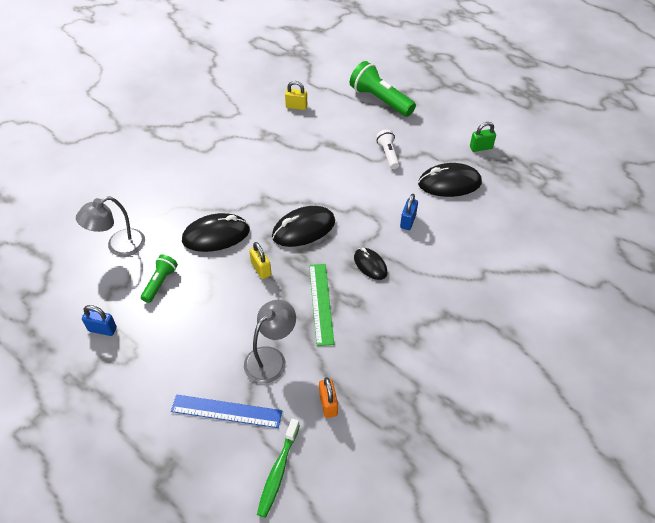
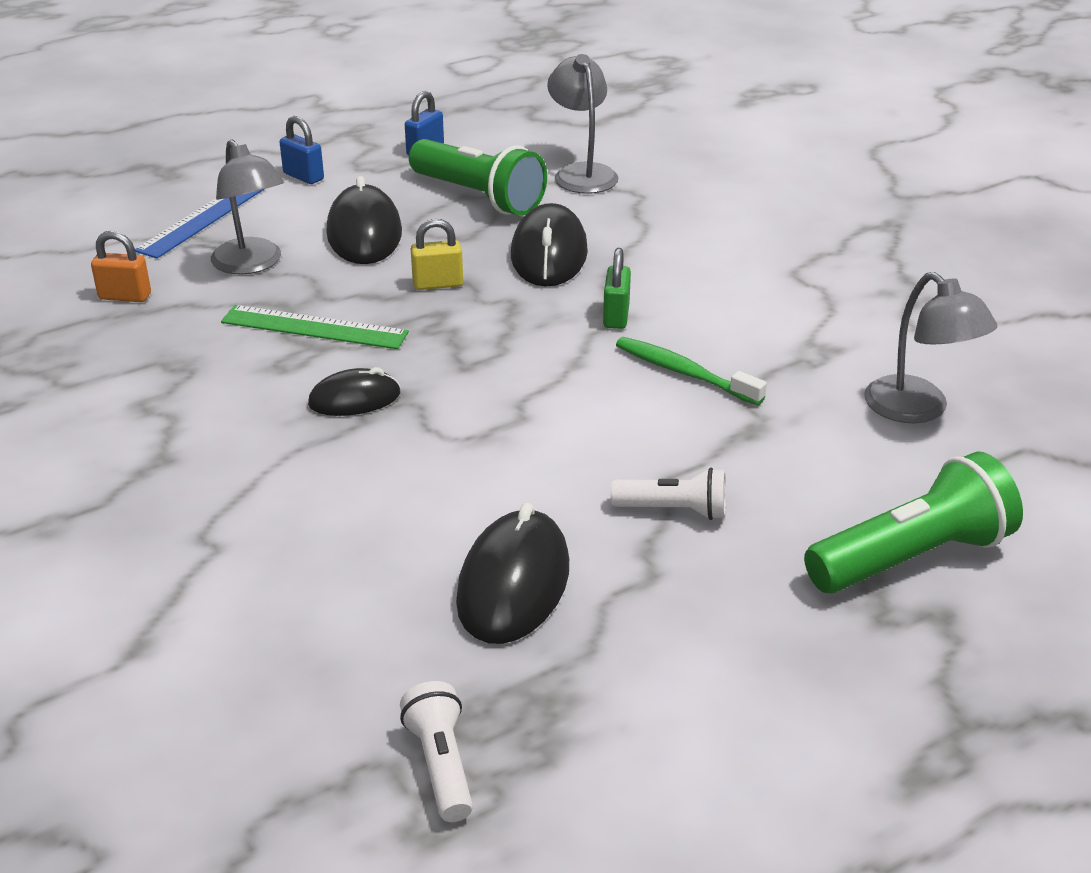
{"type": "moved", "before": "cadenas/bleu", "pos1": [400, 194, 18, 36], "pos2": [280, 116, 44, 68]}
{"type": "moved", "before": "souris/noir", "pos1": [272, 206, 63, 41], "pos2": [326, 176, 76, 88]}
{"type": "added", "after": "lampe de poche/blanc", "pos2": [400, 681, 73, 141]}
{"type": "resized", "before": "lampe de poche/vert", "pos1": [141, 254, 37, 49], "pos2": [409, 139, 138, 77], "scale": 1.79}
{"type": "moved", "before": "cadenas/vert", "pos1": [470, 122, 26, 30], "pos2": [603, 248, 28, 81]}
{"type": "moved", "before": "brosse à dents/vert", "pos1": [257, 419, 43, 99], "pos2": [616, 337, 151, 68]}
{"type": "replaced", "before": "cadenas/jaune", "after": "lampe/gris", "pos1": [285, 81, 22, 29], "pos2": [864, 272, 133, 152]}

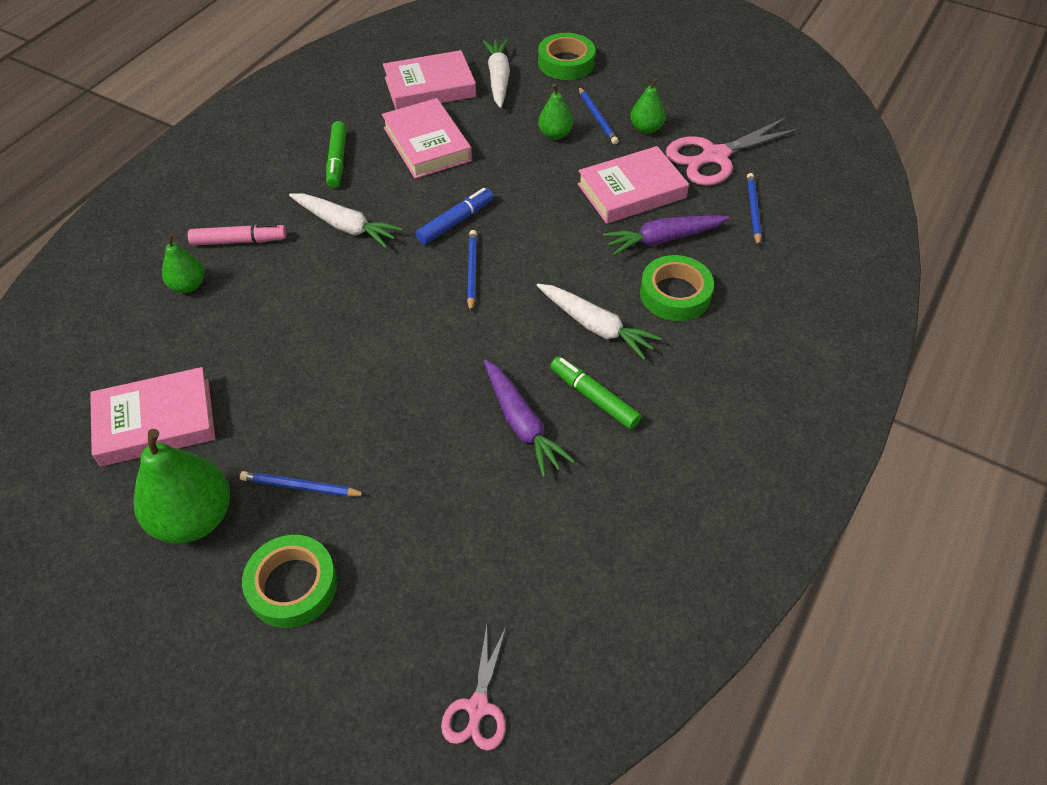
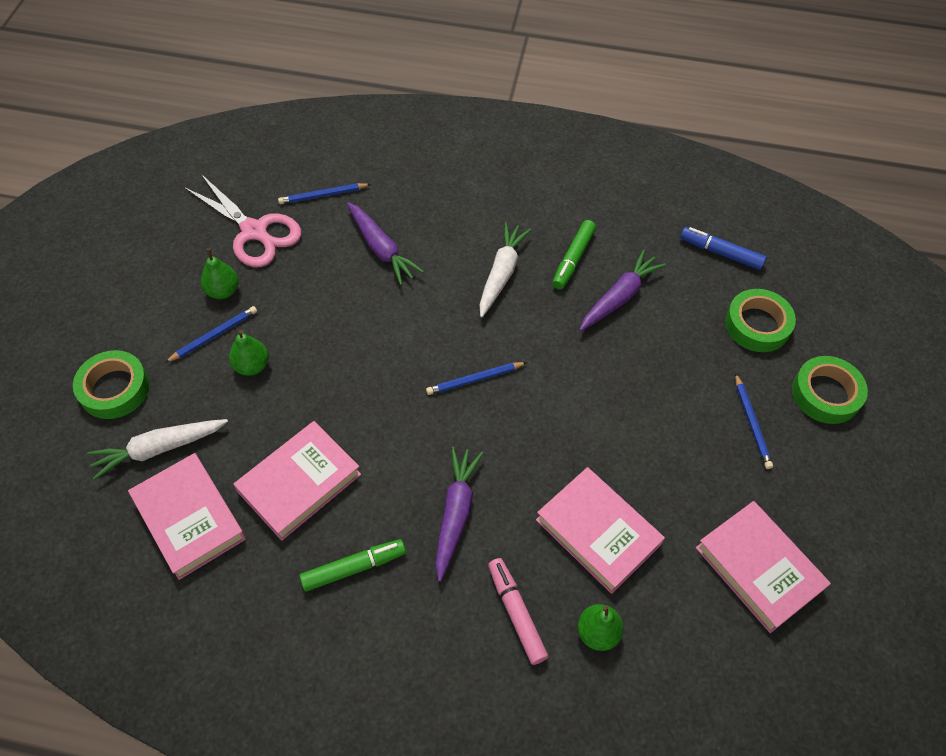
{"type": "recoloured", "before": "carotte/blanc", "after": "carotte/violet", "pos1": [289, 193, 114, 55], "pos2": [435, 447, 48, 135]}
{"type": "moved", "before": "livre/rose", "pos1": [578, 146, 111, 78], "pos2": [536, 467, 129, 127]}
{"type": "moved", "before": "feutre/bleu", "pos1": [416, 188, 78, 57], "pos2": [680, 227, 86, 43]}
{"type": "moved", "before": "ruban adhésif/vert", "pos1": [640, 255, 74, 66], "pos2": [725, 289, 71, 63]}
{"type": "removed", "before": "poire/vert", "pos1": [133, 429, 97, 115]}
{"type": "removed", "before": "ciseaux/rose", "pos1": [441, 625, 65, 126]}

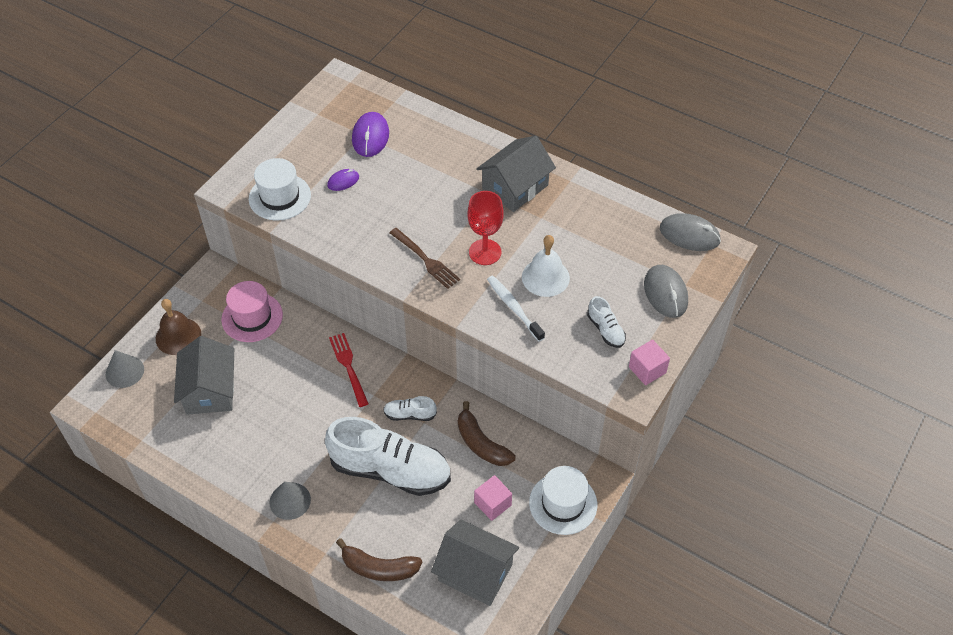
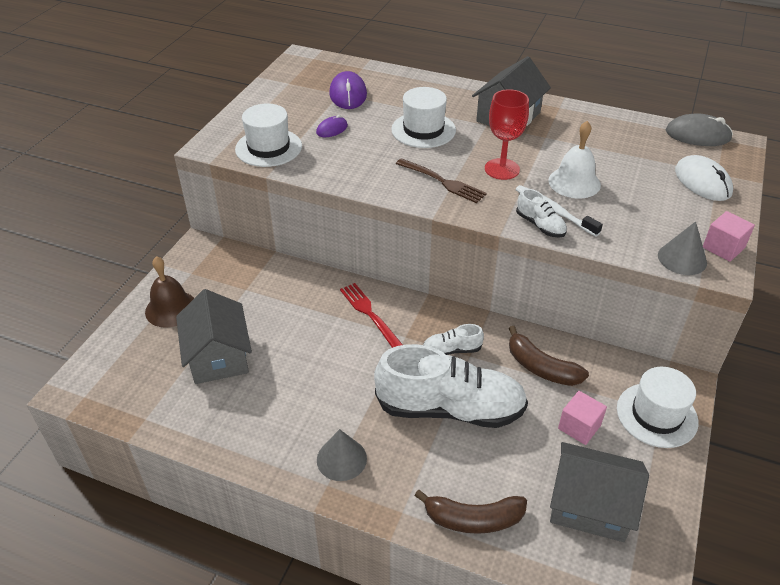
{"type": "added", "after": "chapeau/blanc", "pos2": [391, 87, 65, 61]}
{"type": "moved", "before": "chaussure/blanc", "pos1": [587, 296, 39, 52], "pos2": [516, 189, 51, 49]}
{"type": "moved", "before": "cône/gris", "pos1": [106, 350, 38, 38], "pos2": [658, 221, 49, 54]}
{"type": "recoloured", "before": "souris/gris", "after": "souris/blanc", "pos1": [644, 265, 44, 53], "pos2": [675, 155, 58, 46]}
{"type": "removed", "before": "chapeau/rose", "pos1": [221, 281, 62, 61]}

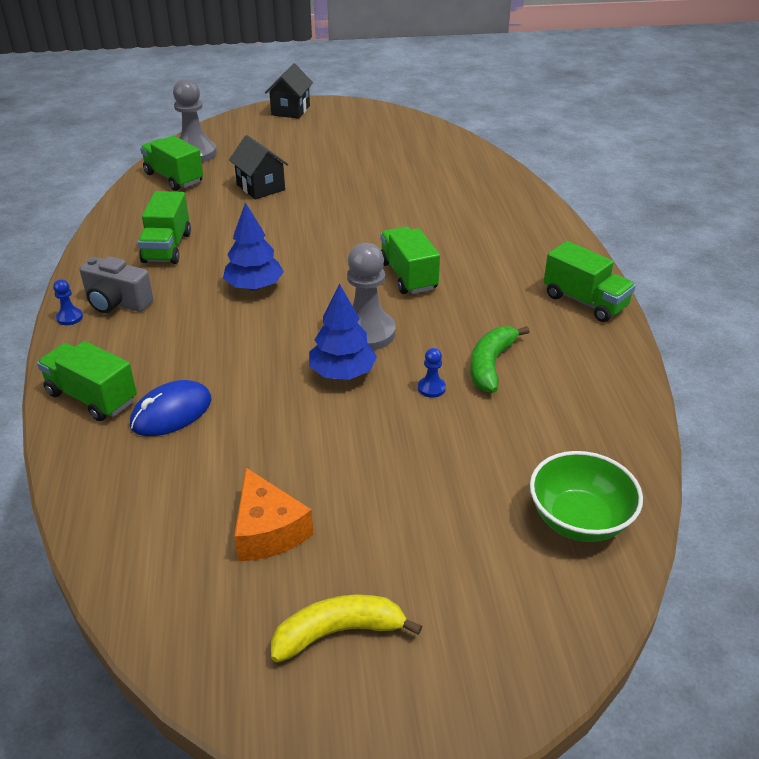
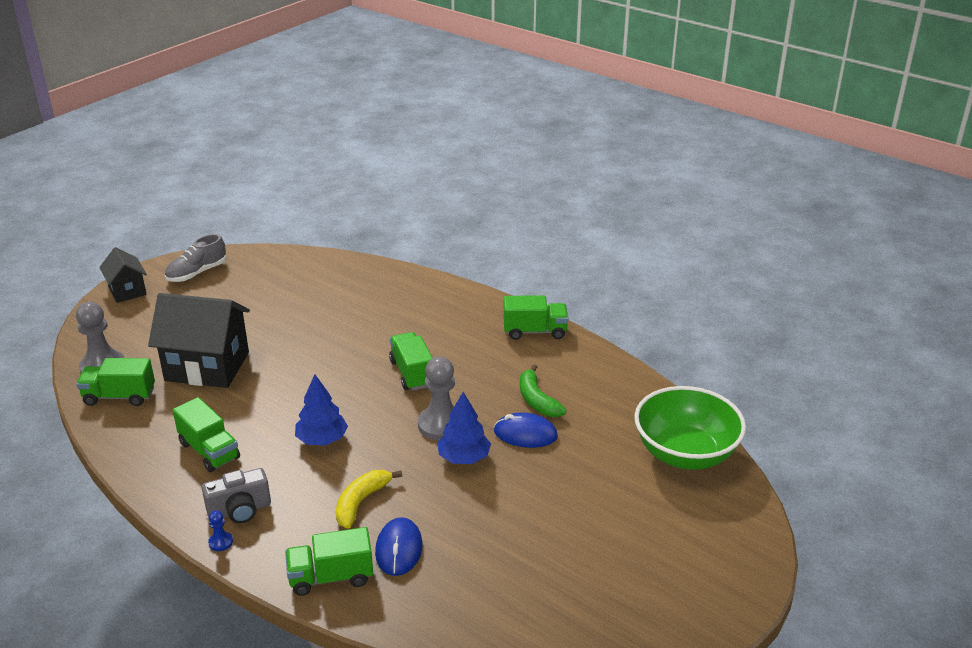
{"type": "resized", "before": "maison/noir", "pos1": [229, 135, 60, 65], "pos2": [148, 293, 102, 95], "scale": 1.82}
{"type": "added", "after": "chaussure/gris", "pos2": [165, 234, 62, 48]}
{"type": "moved", "before": "banane/jaune", "pos1": [271, 594, 151, 68], "pos2": [336, 470, 66, 59]}
{"type": "turned", "before": "camion/vert", "pos1": [380, 226, 60, 68], "pos2": [389, 332, 44, 59], "turn": 45}
{"type": "replaced", "before": "pion/bleu", "after": "souris/bleu", "pos1": [418, 348, 28, 50], "pos2": [494, 412, 64, 36]}
{"type": "resized", "before": "bol/vert", "pos1": [530, 451, 113, 91], "pos2": [634, 386, 112, 84], "scale": 1.52}
{"type": "removed", "before": "fromage/orange", "pos1": [234, 468, 79, 93]}

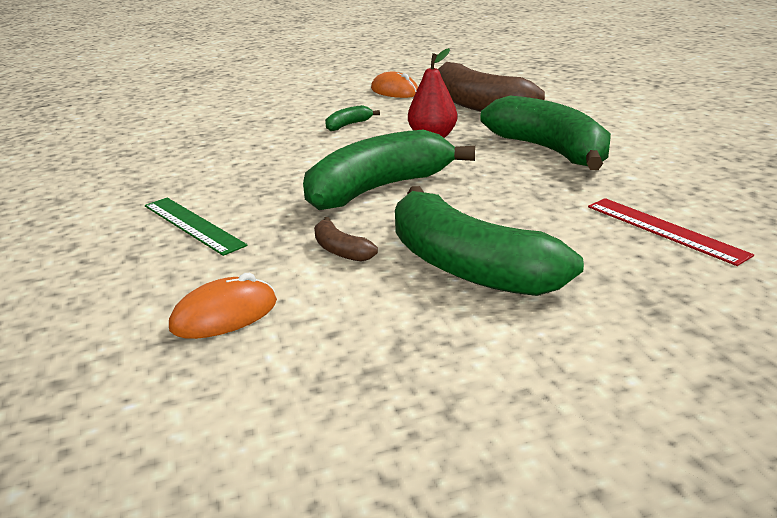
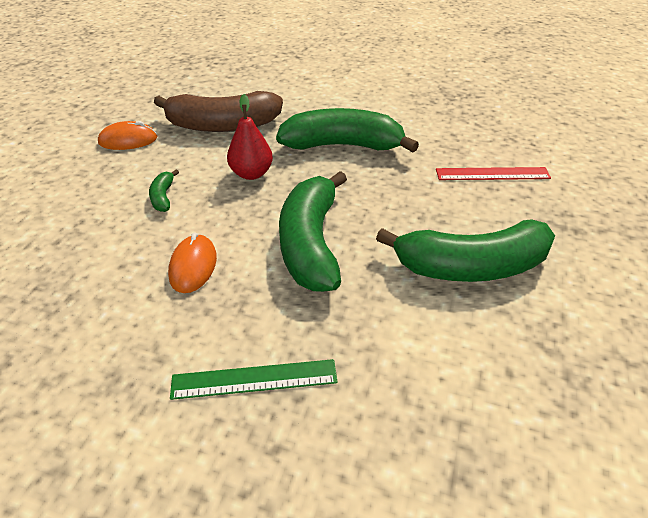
{"type": "moved", "before": "souris/orange", "pos1": [169, 273, 108, 66], "pos2": [168, 232, 49, 61]}
{"type": "removed", "before": "banane/marron", "pos1": [314, 217, 64, 45]}

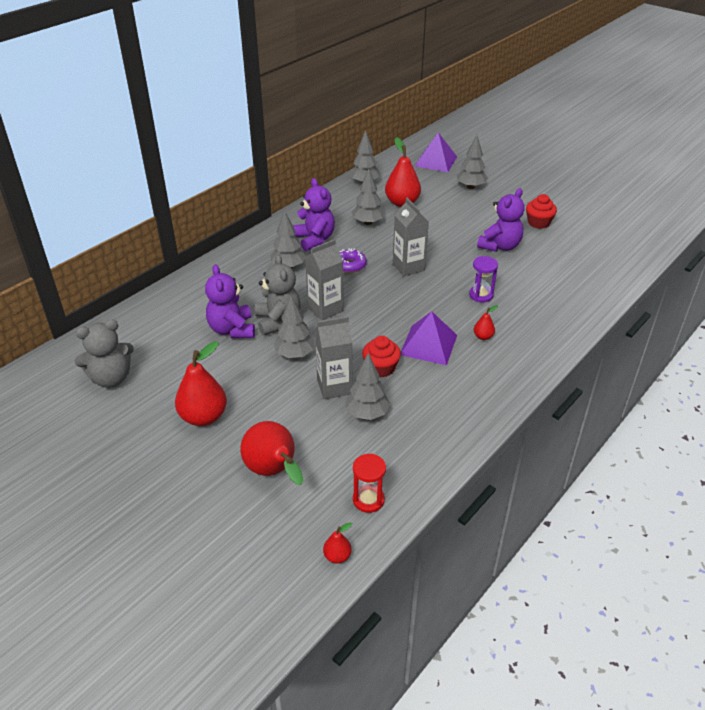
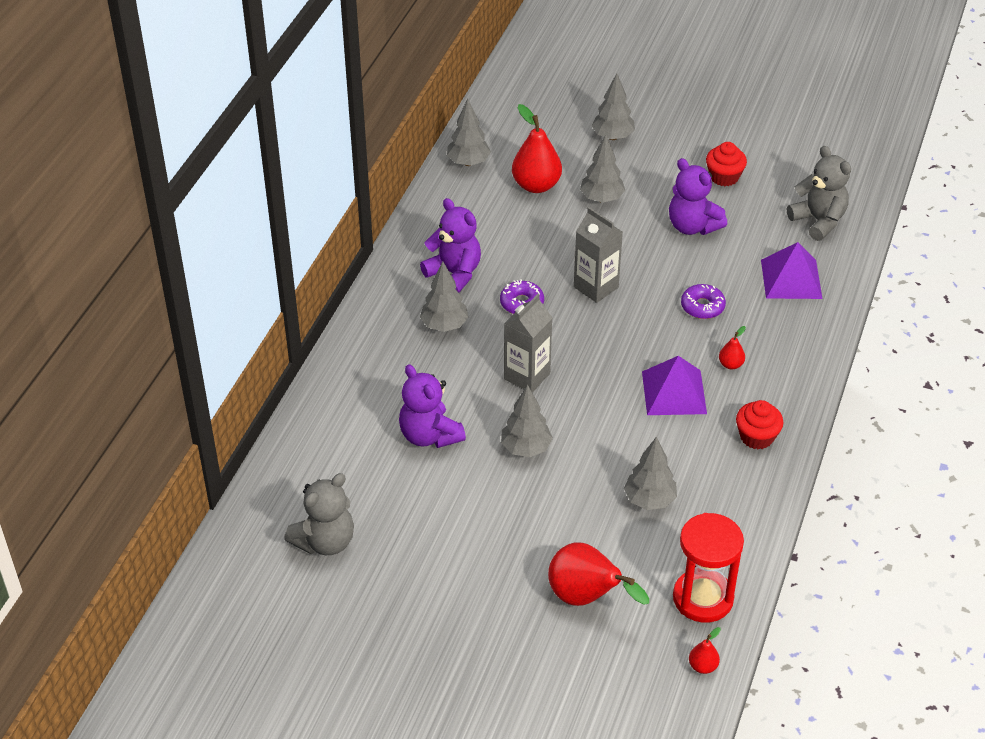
{"type": "moved", "before": "arbre/gris", "pos1": [352, 169, 33, 56], "pos2": [580, 135, 45, 68]}
{"type": "turned", "before": "ours en peluche/violet", "pos1": [477, 188, 47, 64], "pos2": [669, 158, 58, 77], "turn": 120}
{"type": "resized", "before": "sablier/rouge", "pos1": [353, 454, 33, 59], "pos2": [673, 513, 71, 110], "scale": 1.69}
{"type": "replaced", "before": "sablier/violet", "after": "beignet/violet", "pos1": [469, 256, 29, 47], "pos2": [681, 284, 45, 35]}
{"type": "moved", "before": "muffin/rouge", "pos1": [362, 336, 39, 41], "pos2": [736, 400, 48, 49]}
{"type": "moved", "before": "pyramide/violet", "pos1": [415, 132, 42, 40], "pos2": [761, 242, 62, 57]}
{"type": "moved", "before": "ours en peluche/gris", "pos1": [255, 255, 46, 81], "pos2": [787, 146, 64, 95]}
{"type": "removed", "before": "poire/rouge", "pos1": [175, 341, 52, 85]}
{"type": "removed", "before": "brique de lait/gris", "pos1": [315, 316, 37, 83]}

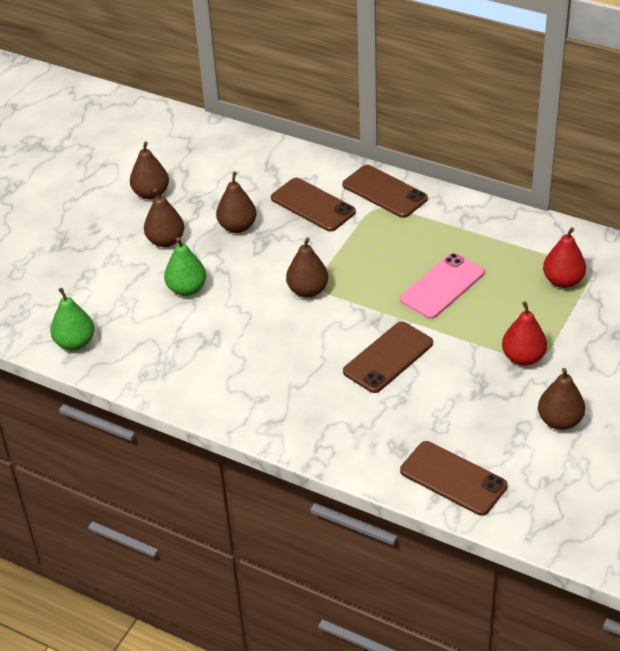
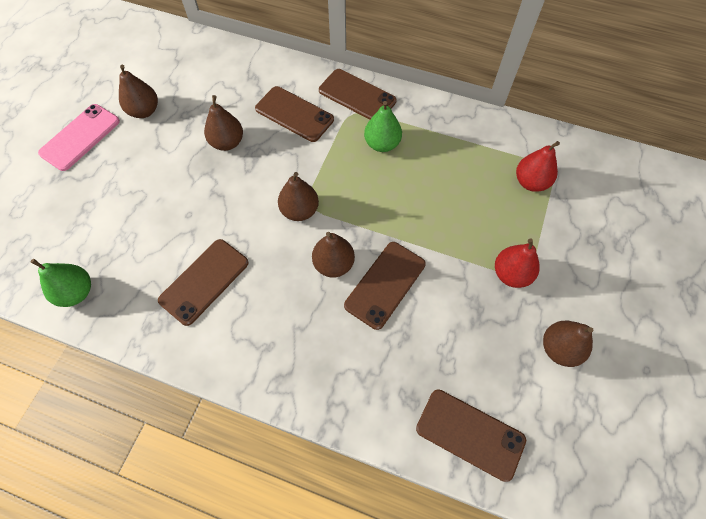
{"type": "moved", "before": "téléphone/rose", "pos1": [400, 253, 84, 66], "pos2": [38, 104, 82, 67]}
{"type": "added", "after": "téléphone/marron", "pos2": [158, 239, 91, 87]}
{"type": "moved", "before": "poire/marron", "pos1": [144, 188, 40, 59], "pos2": [312, 232, 43, 45]}
{"type": "moved", "before": "poire/vert", "pos1": [164, 237, 42, 59], "pos2": [364, 101, 38, 51]}

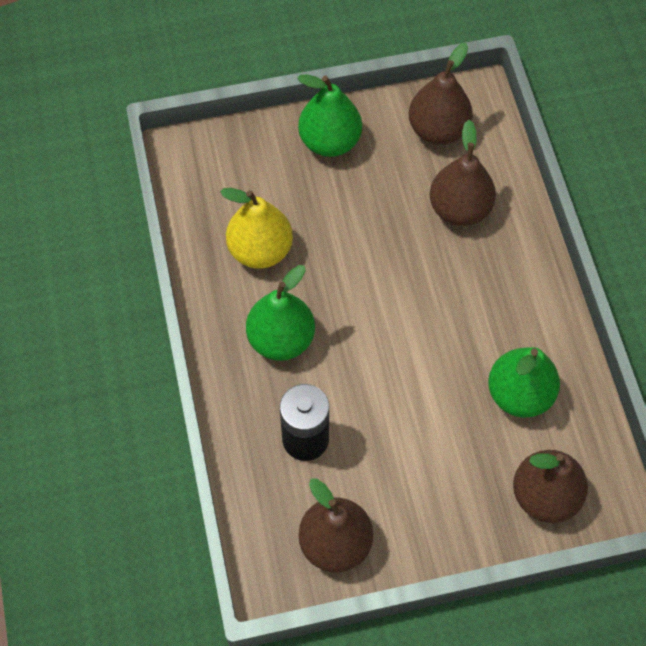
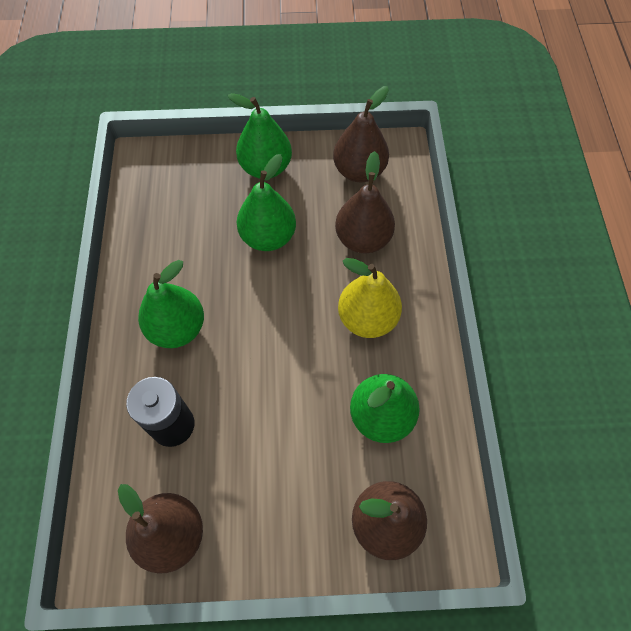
{"type": "added", "after": "poire/vert", "pos2": [237, 154, 59, 97]}
{"type": "moved", "before": "poire/jaune", "pos1": [220, 188, 73, 81], "pos2": [338, 258, 64, 80]}

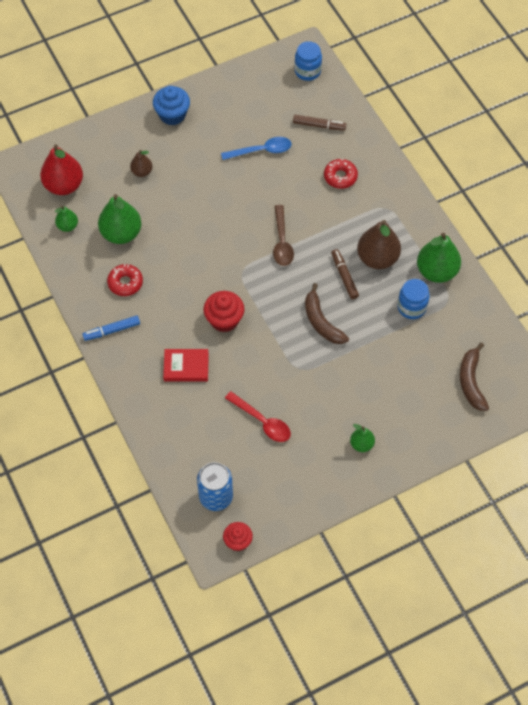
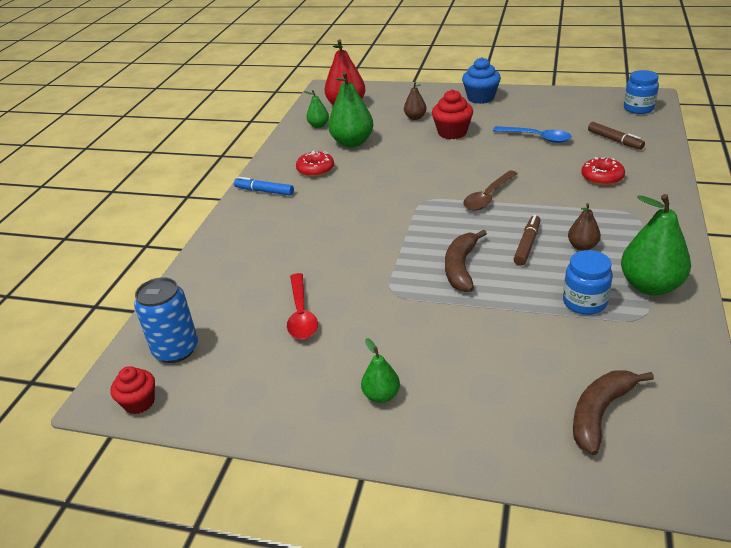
{"type": "moved", "before": "muffin/rouge", "pos1": [203, 291, 41, 41], "pos2": [432, 90, 41, 49]}
{"type": "resized", "before": "poire/marron", "pos1": [357, 220, 44, 49], "pos2": [568, 203, 33, 48], "scale": 0.53}
{"type": "removed", "before": "livre/rouge", "pos1": [163, 349, 46, 33]}

